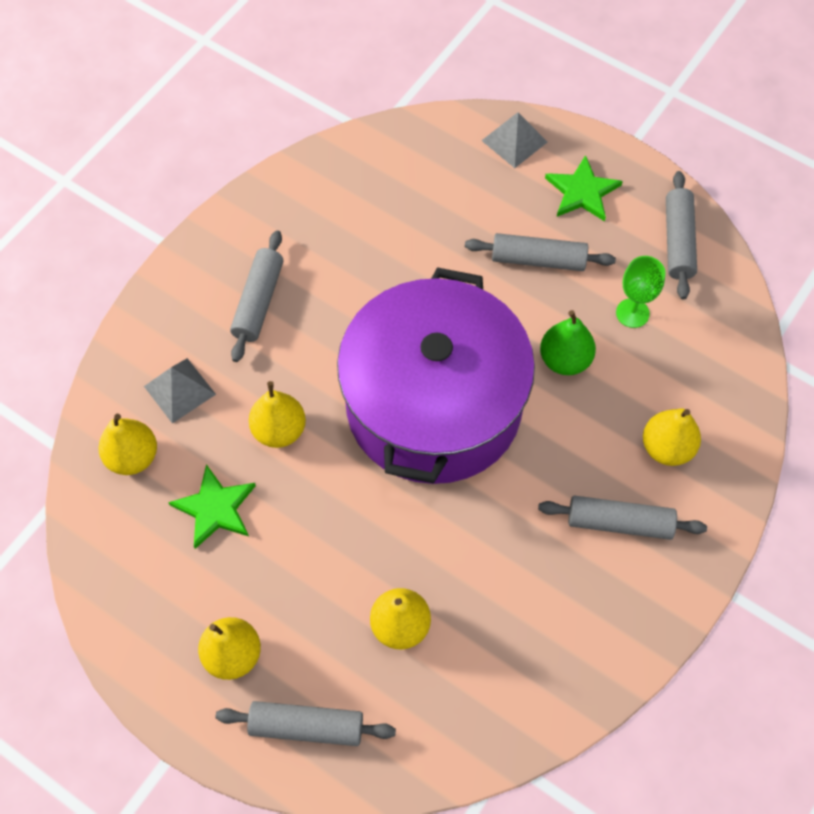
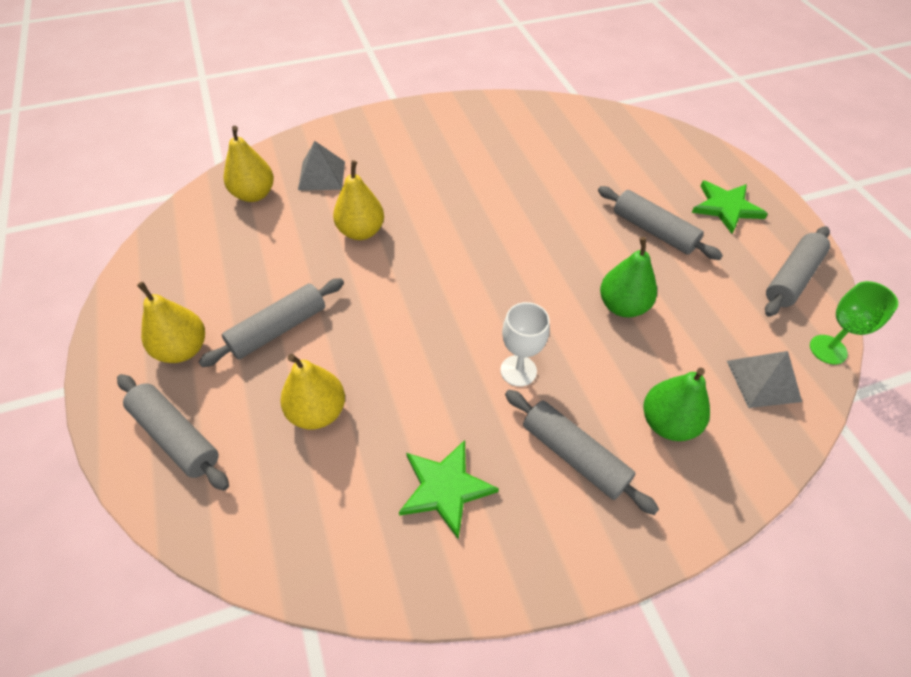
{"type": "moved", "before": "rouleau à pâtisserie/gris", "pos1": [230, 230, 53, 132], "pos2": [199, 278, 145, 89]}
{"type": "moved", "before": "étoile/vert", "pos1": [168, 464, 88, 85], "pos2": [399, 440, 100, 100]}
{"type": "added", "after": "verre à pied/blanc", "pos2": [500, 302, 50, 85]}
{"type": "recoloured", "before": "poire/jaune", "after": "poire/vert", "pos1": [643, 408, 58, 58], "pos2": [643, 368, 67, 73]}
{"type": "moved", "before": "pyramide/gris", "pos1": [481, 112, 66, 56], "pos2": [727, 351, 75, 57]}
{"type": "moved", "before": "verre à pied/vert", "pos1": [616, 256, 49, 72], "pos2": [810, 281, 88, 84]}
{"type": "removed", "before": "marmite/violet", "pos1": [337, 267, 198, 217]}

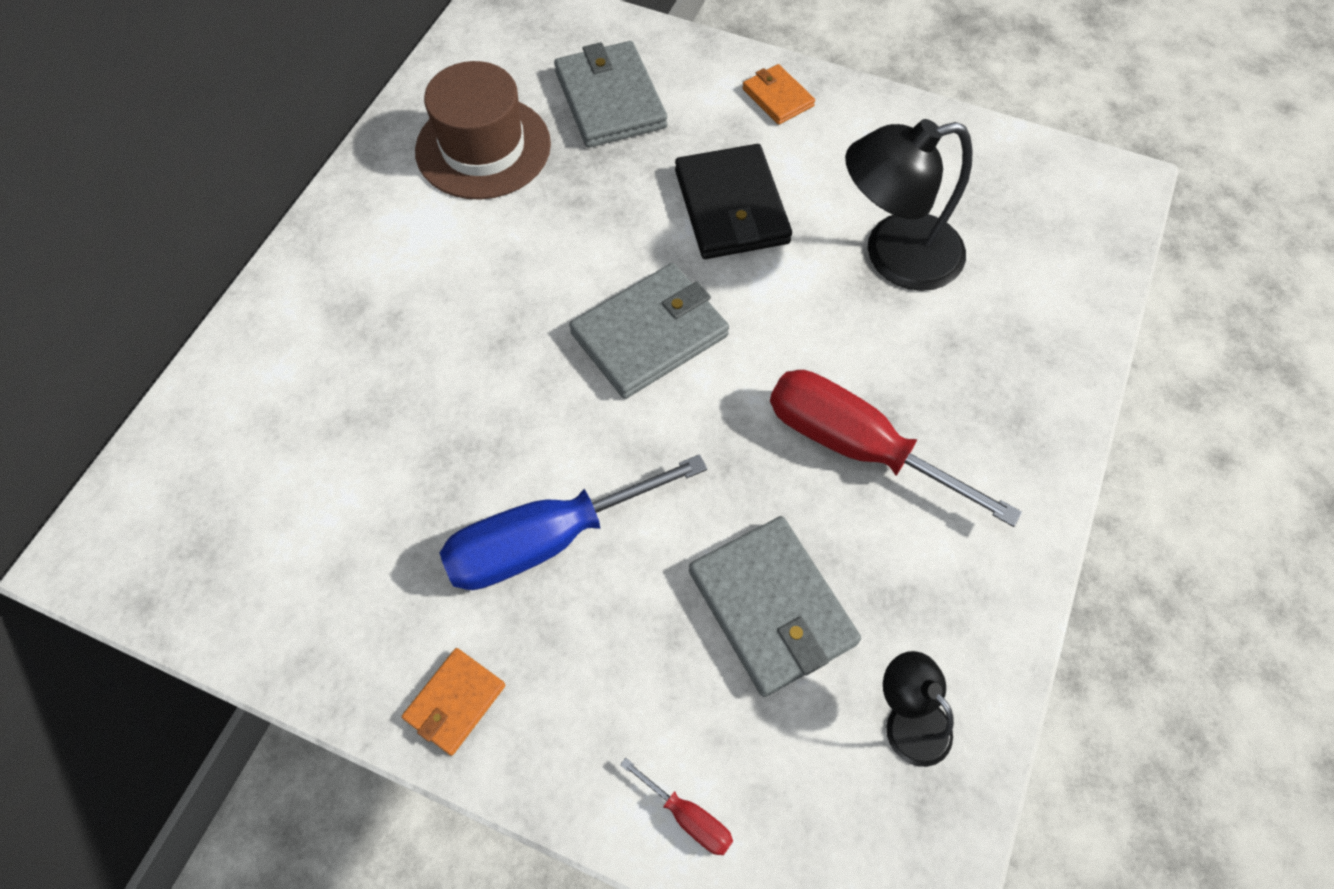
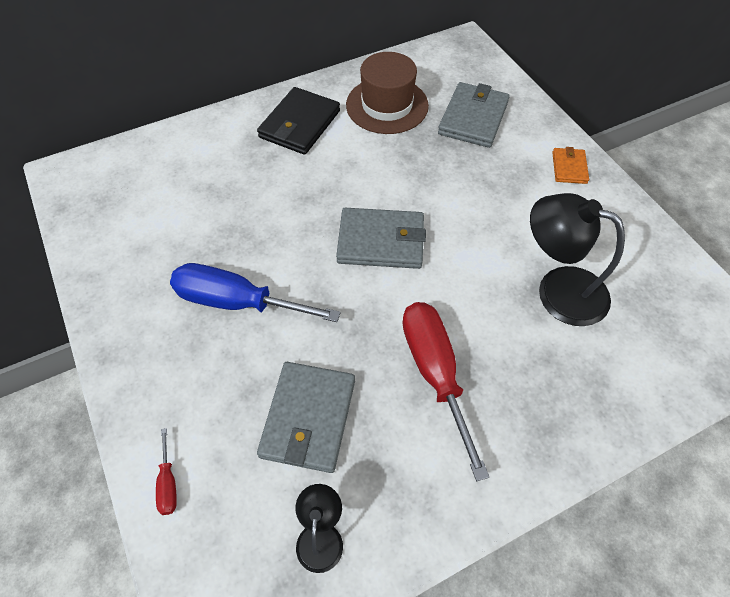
{"type": "moved", "before": "portefeuille/noir", "pos1": [675, 144, 117, 115], "pos2": [257, 87, 83, 68]}
{"type": "removed", "before": "portefeuille/orange", "pos1": [402, 648, 103, 108]}

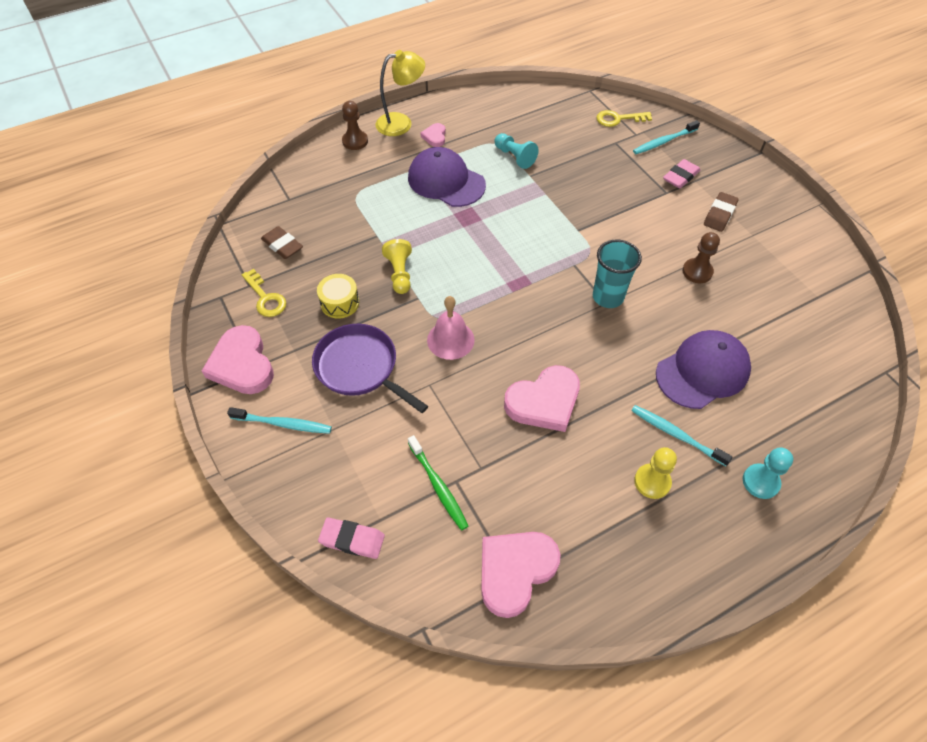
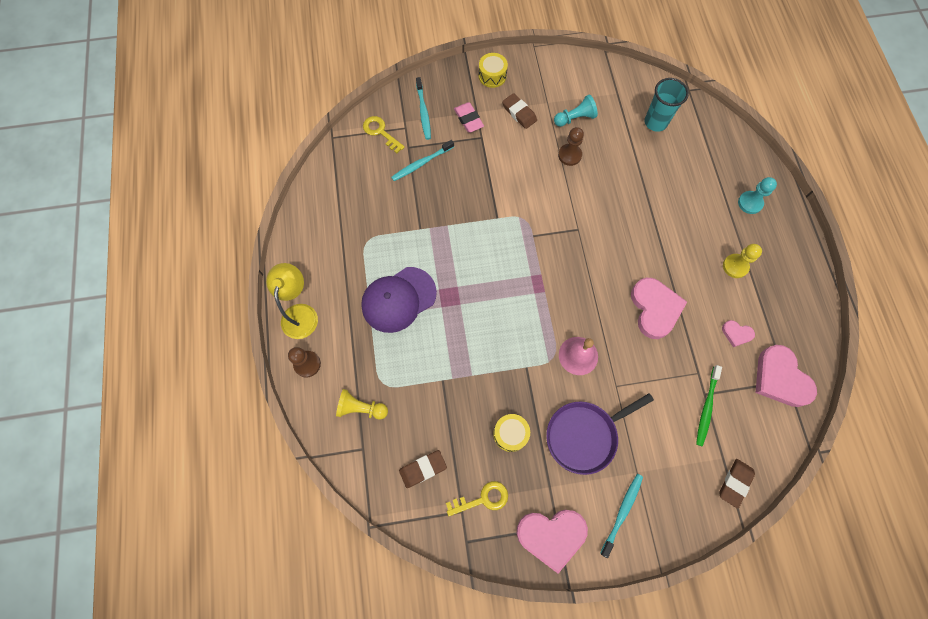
{"type": "moved", "before": "pion/jaune", "pos1": [382, 239, 30, 55], "pos2": [336, 389, 52, 31]}
{"type": "turned", "before": "clé/jaune", "pos1": [596, 110, 56, 17], "pos2": [363, 116, 42, 37], "turn": 120}
{"type": "moved", "before": "brosse à dents/turquoise", "pos1": [631, 405, 101, 61], "pos2": [391, 140, 63, 41]}
{"type": "added", "after": "tambour/jaune", "pos2": [479, 53, 29, 35]}
{"type": "moved", "before": "pion/turquoise", "pos1": [495, 133, 43, 36], "pos2": [554, 95, 44, 32]}
{"type": "moved", "before": "gobelet/turquoise", "pos1": [593, 239, 49, 69], "pos2": [645, 78, 44, 54]}
{"type": "turned", "before": "brosse à dents/vert", "pos1": [408, 435, 60, 95], "pos2": [696, 365, 26, 82], "turn": 120}
{"type": "recoloured", "before": "gomme/rose", "after": "gomme/marron", "pos1": [318, 517, 67, 42], "pos2": [719, 459, 36, 50]}
{"type": "moved", "before": "cœur/rose", "pos1": [420, 123, 26, 24], "pos2": [722, 320, 33, 27]}
{"type": "removed", "before": "casquette/violet", "pos1": [656, 330, 95, 79]}

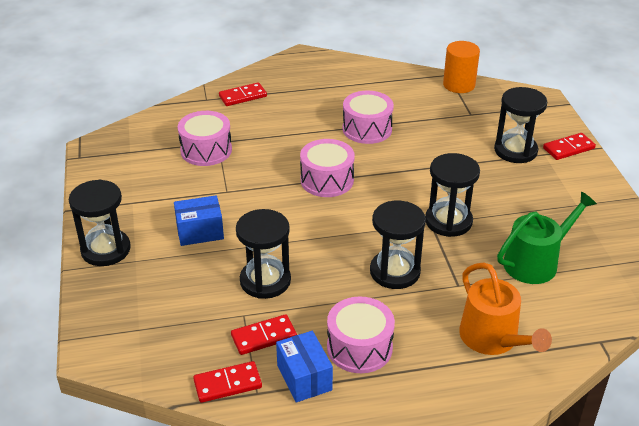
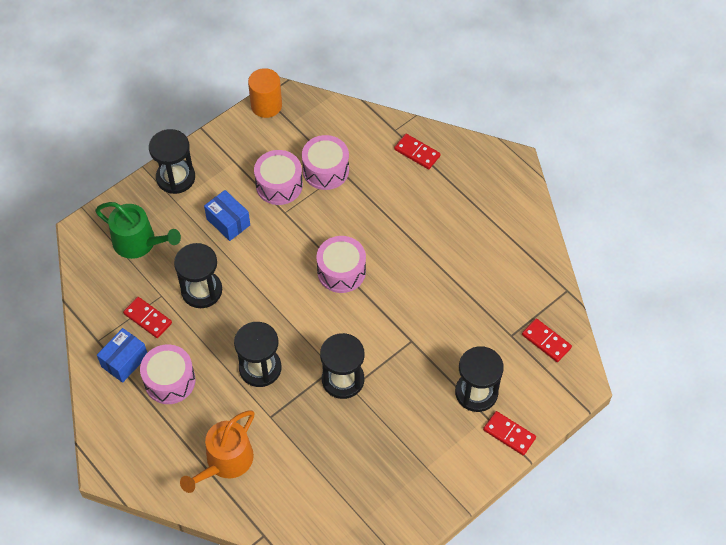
{"type": "moved", "before": "arrosoir/vert", "pos1": [497, 191, 100, 93], "pos2": [95, 202, 86, 57]}
{"type": "moved", "before": "cylindre/orange", "pos1": [443, 41, 37, 52], "pos2": [248, 68, 34, 50]}
{"type": "moved", "before": "tambour/rose", "pos1": [343, 91, 51, 53], "pos2": [254, 150, 49, 55]}
{"type": "moved", "before": "domino/rouge", "pos1": [193, 361, 69, 42], "pos2": [522, 318, 50, 44]}

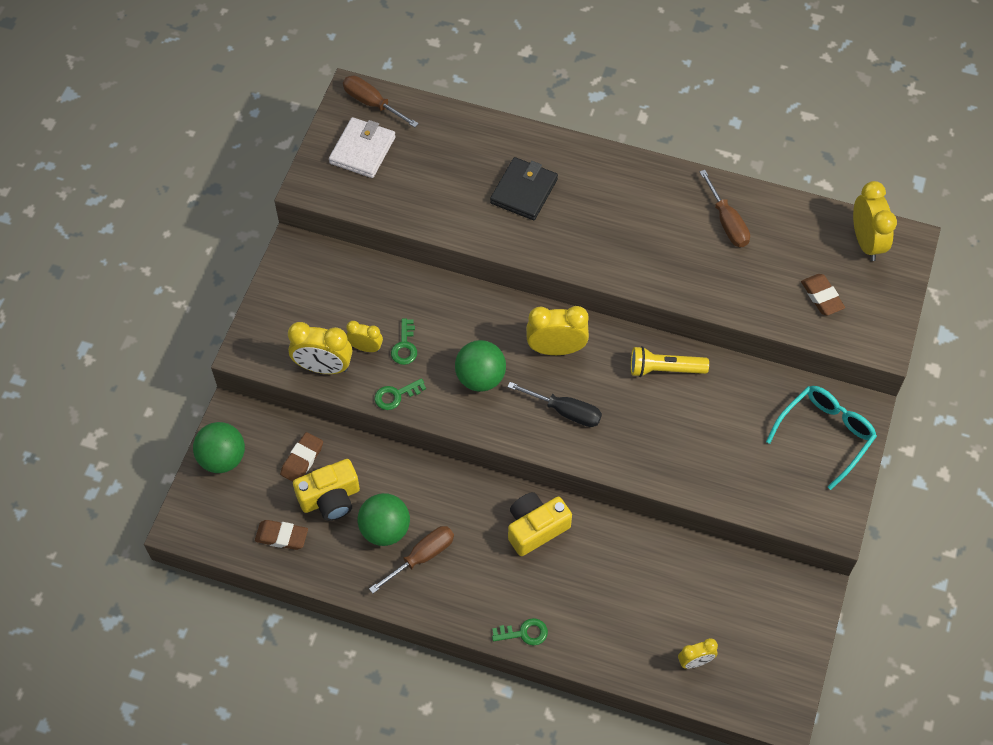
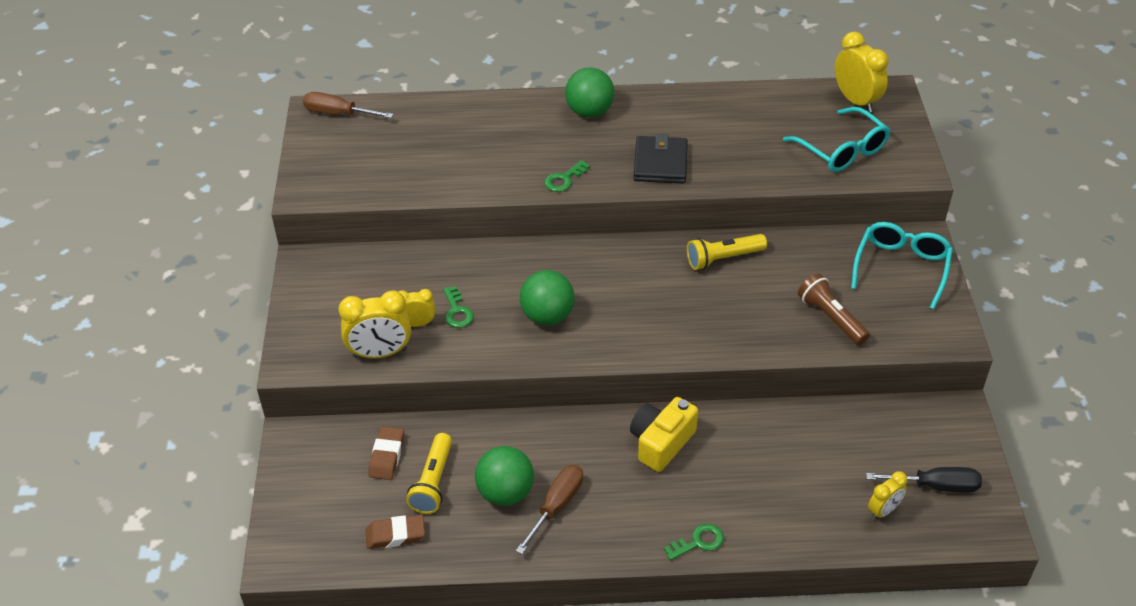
{"type": "replaced", "before": "appareil photo/jaune", "after": "lampe de poche/jaune", "pos1": [293, 459, 67, 62], "pos2": [406, 433, 46, 81]}
{"type": "moved", "before": "clé/vert", "pos1": [375, 378, 51, 32], "pos2": [544, 160, 46, 32]}
{"type": "moved", "before": "balle/vert", "pos1": [193, 422, 52, 51], "pos2": [565, 68, 50, 50]}
{"type": "moved", "before": "portefeuille/noir", "pos1": [490, 157, 68, 63], "pos2": [634, 134, 54, 50]}
{"type": "replaced", "before": "gomme/marron", "after": "lunettes/turquoise", "pos1": [801, 274, 44, 41], "pos2": [783, 107, 107, 65]}
{"type": "added", "after": "lampe de poche/marron", "pos2": [798, 274, 72, 71]}
{"type": "moved", "before": "tournevis/noir", "pos1": [508, 382, 94, 45], "pos2": [866, 467, 116, 26]}
{"type": "removed", "before": "portefeuille/blanc", "pos1": [329, 117, 67, 61]}
{"type": "removed", "before": "réveil/jaune", "pos1": [526, 306, 63, 49]}
{"type": "removed", "before": "tournevis/marron", "pos1": [700, 170, 50, 77]}

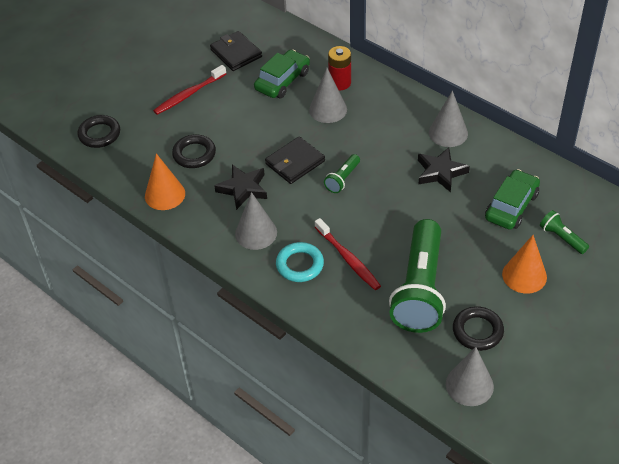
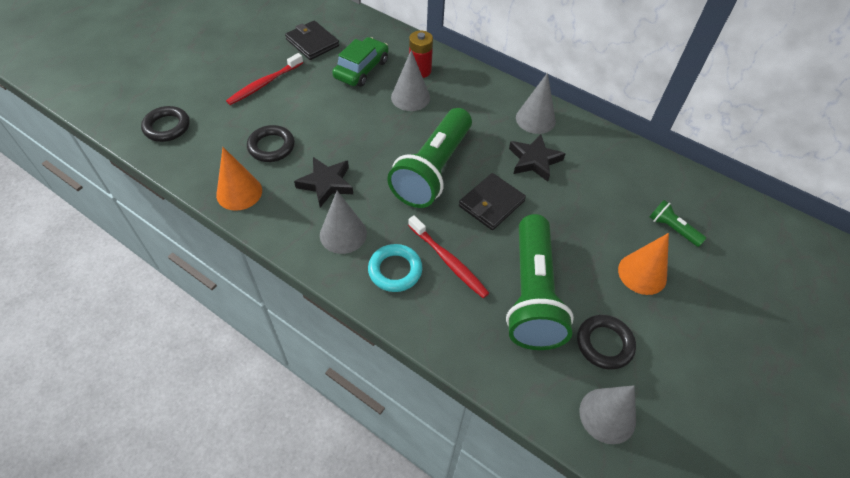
{"type": "resized", "before": "lampe de poche/vert", "pos1": [324, 154, 36, 39], "pos2": [387, 108, 85, 100], "scale": 2.32}
{"type": "moved", "before": "portefeuille/noir", "pos1": [265, 136, 60, 48], "pos2": [459, 173, 67, 57]}
{"type": "removed", "before": "voiture/vert", "pos1": [485, 169, 55, 61]}

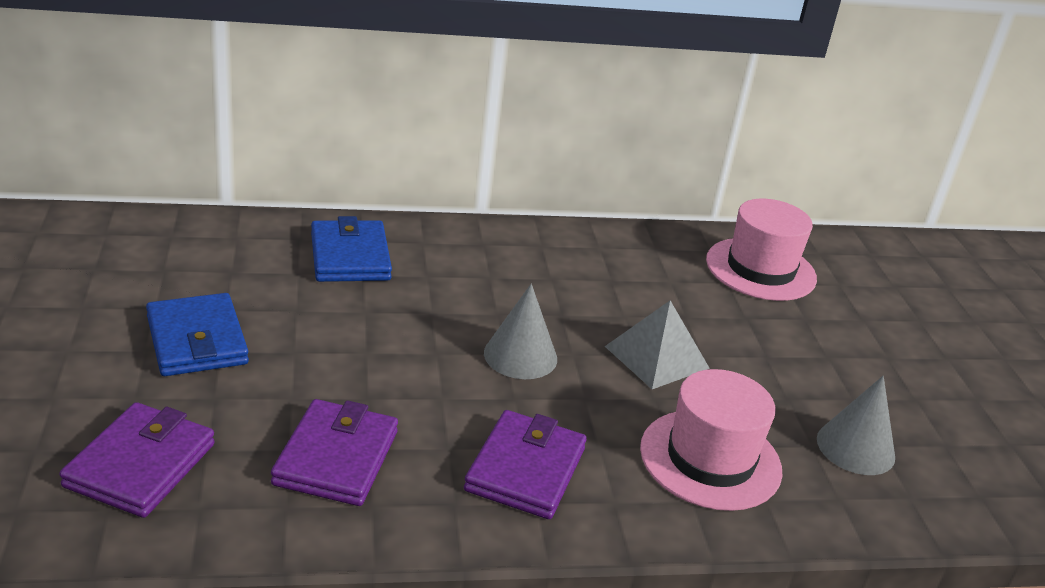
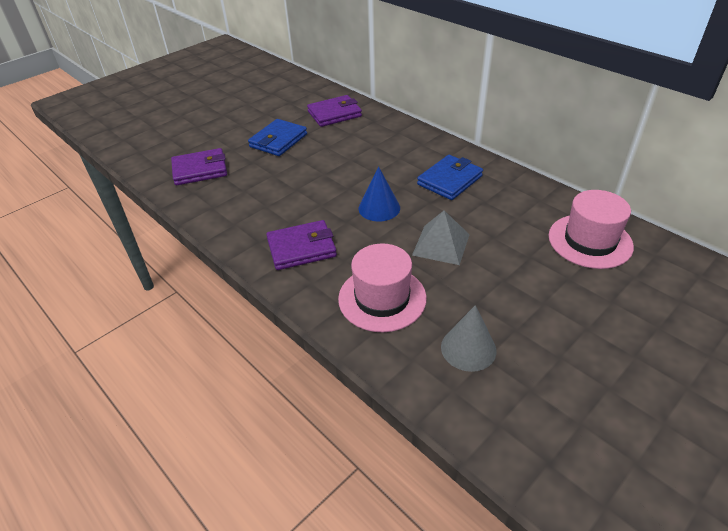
{"type": "moved", "before": "portefeuille/violet", "pos1": [271, 399, 127, 107], "pos2": [307, 95, 55, 32]}
{"type": "recoloured", "before": "cône/gris", "after": "cône/bleu", "pos1": [484, 284, 73, 95], "pos2": [359, 166, 41, 55]}
{"type": "moved", "before": "portefeuille/bleu", "pos1": [311, 216, 81, 66], "pos2": [417, 155, 66, 45]}

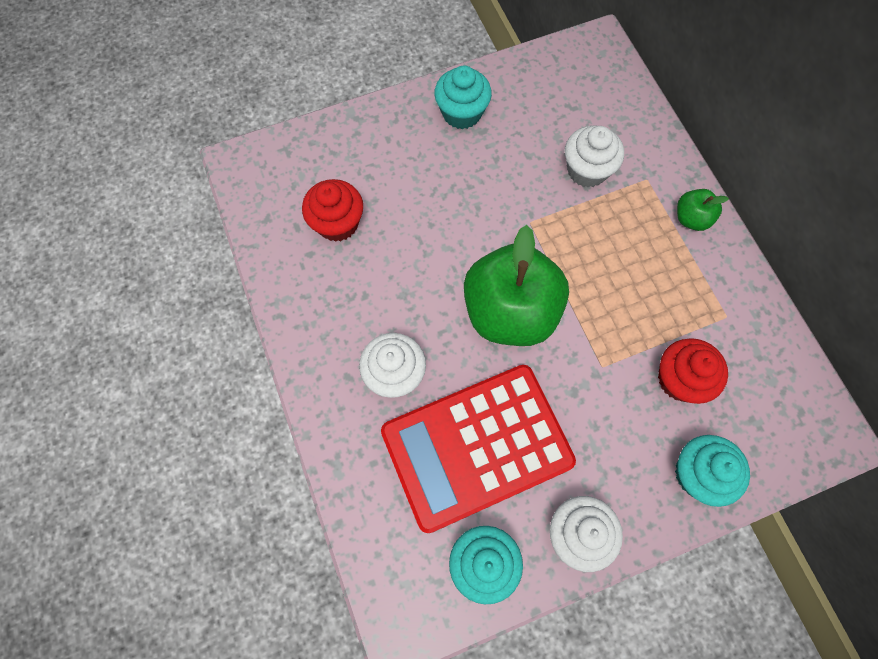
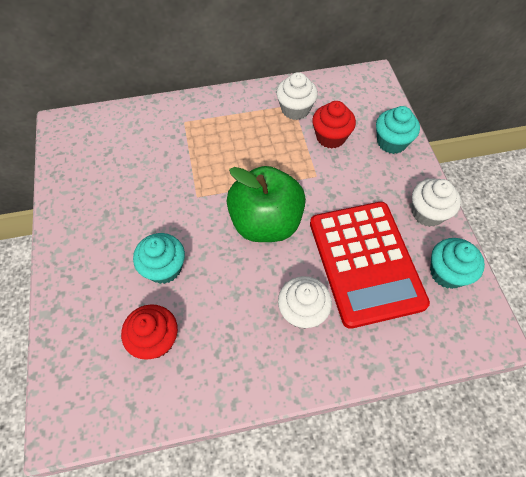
{"type": "moved", "before": "muffin/turquoise", "pos1": [434, 66, 58, 63], "pos2": [133, 233, 52, 51]}
{"type": "moved", "before": "muffin/blanc", "pos1": [565, 125, 59, 63], "pos2": [276, 72, 42, 48]}
{"type": "removed", "before": "pomme/vert", "pos1": [677, 189, 52, 42]}

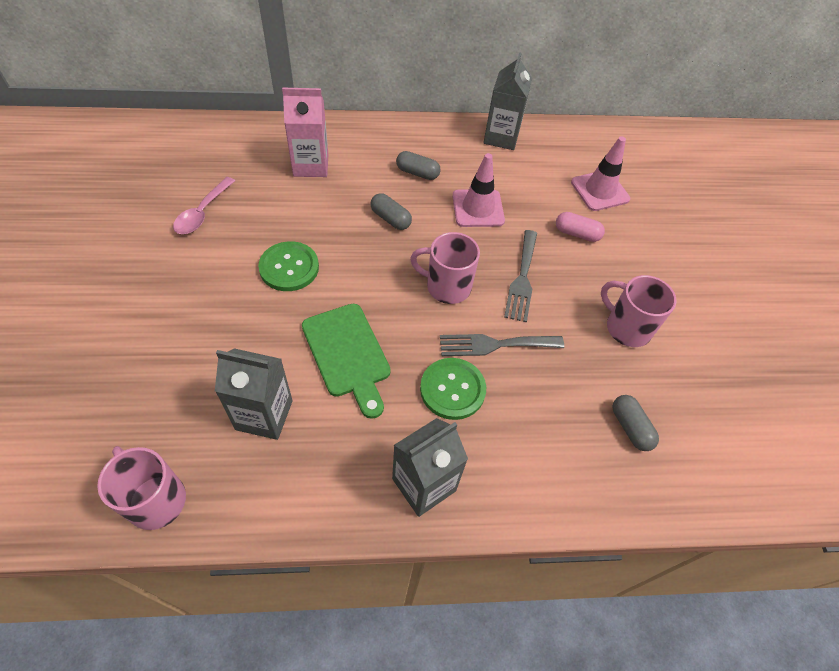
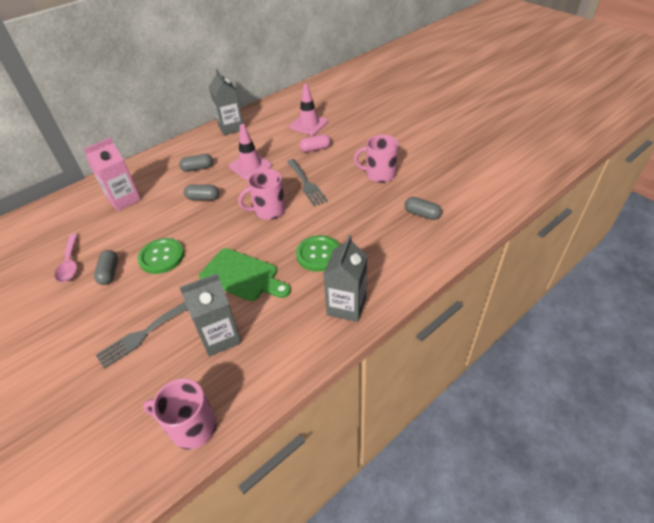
{"type": "added", "after": "gélule/gris", "pos2": [94, 250, 24, 35]}
{"type": "moved", "before": "fourchette/gris", "pos1": [440, 334, 124, 22], "pos2": [96, 302, 92, 67]}

